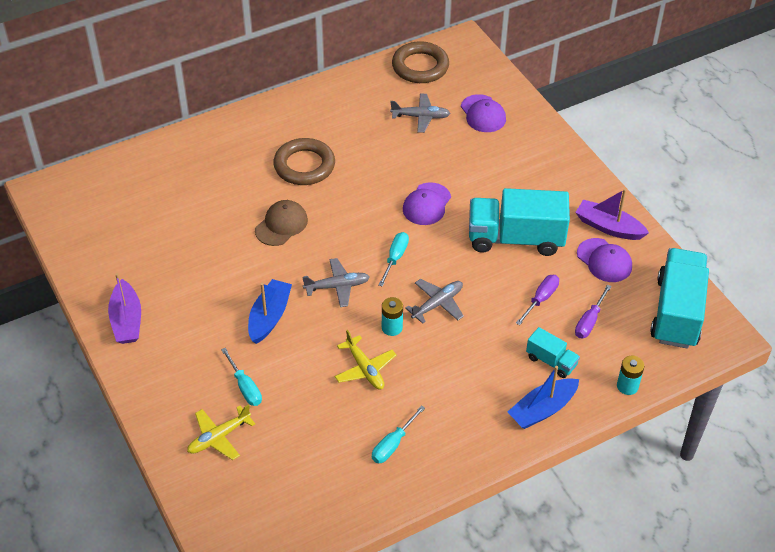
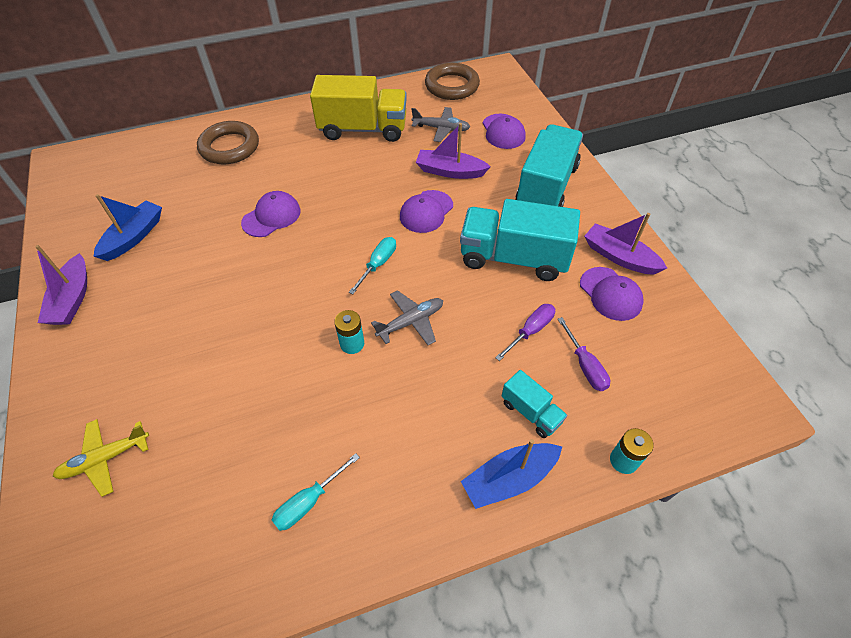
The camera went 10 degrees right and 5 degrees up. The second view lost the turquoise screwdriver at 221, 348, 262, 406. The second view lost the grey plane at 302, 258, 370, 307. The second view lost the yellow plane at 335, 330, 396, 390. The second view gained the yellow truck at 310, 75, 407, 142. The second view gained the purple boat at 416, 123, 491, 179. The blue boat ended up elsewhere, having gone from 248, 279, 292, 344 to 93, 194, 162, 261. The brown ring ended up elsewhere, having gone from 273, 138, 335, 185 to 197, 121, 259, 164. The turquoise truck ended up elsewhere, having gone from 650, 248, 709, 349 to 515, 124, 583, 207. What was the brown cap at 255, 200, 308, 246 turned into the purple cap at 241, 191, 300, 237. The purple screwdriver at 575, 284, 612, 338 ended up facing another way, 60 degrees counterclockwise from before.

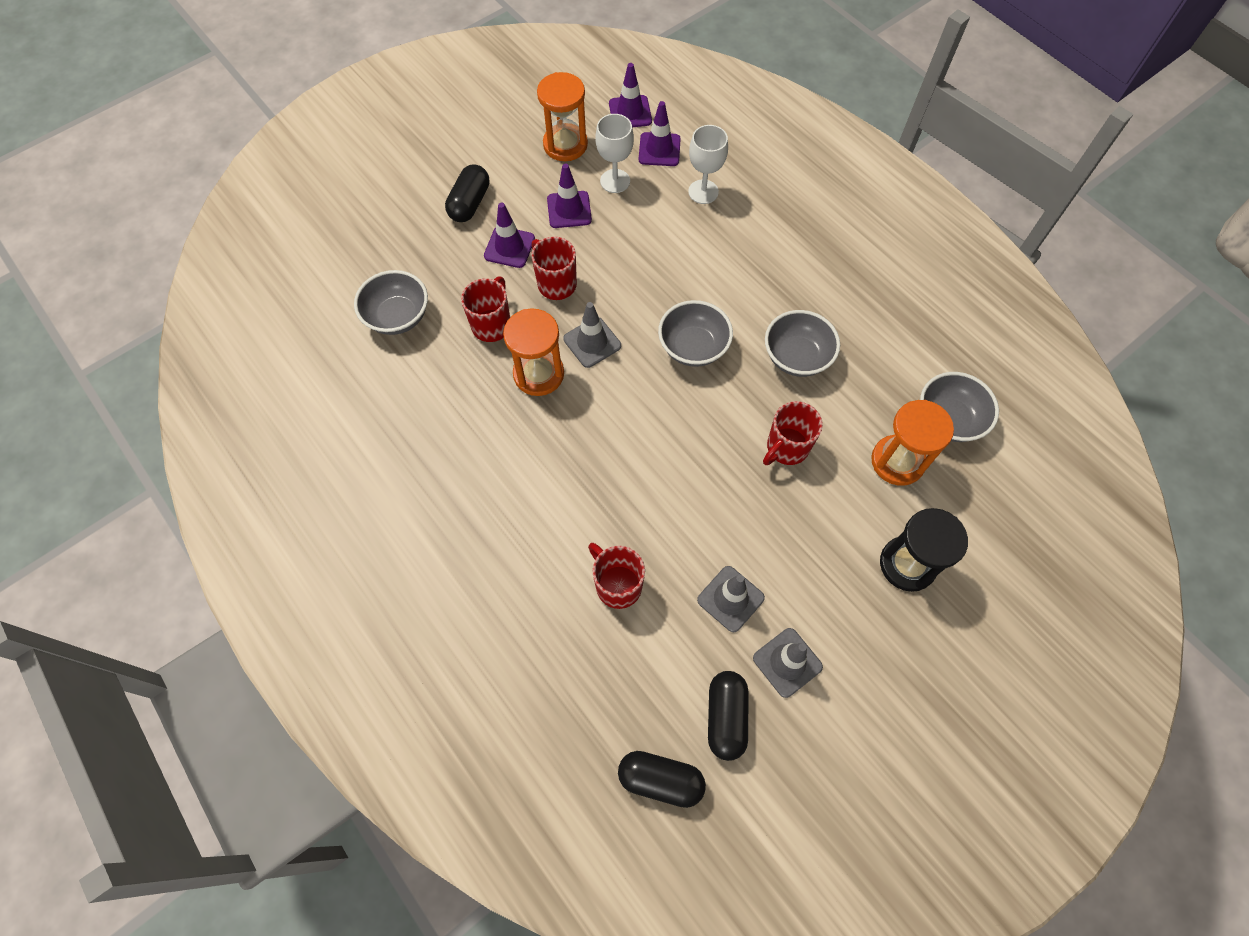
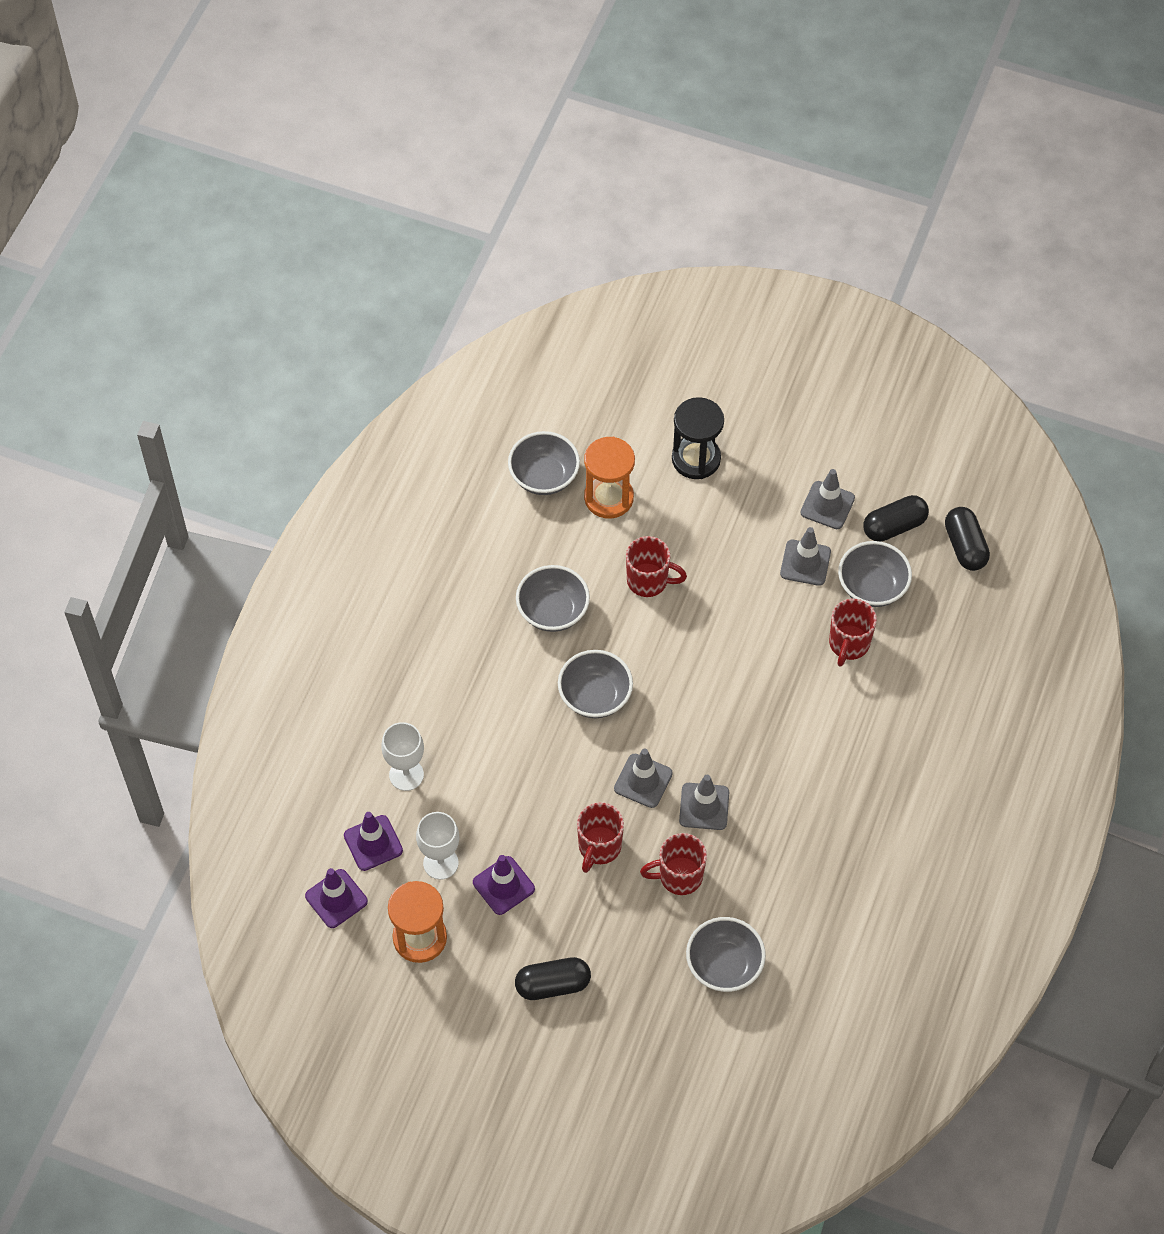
The camera went 120 degrees left and 5 degrees down. The second view lost the purple traffic cone at 484, 203, 535, 268. The second view gained the grey bowl at 838, 541, 912, 607. Where the orange hourglass stood at 503, 308, 564, 396, the grey traffic cone came to stand at 679, 775, 729, 830.

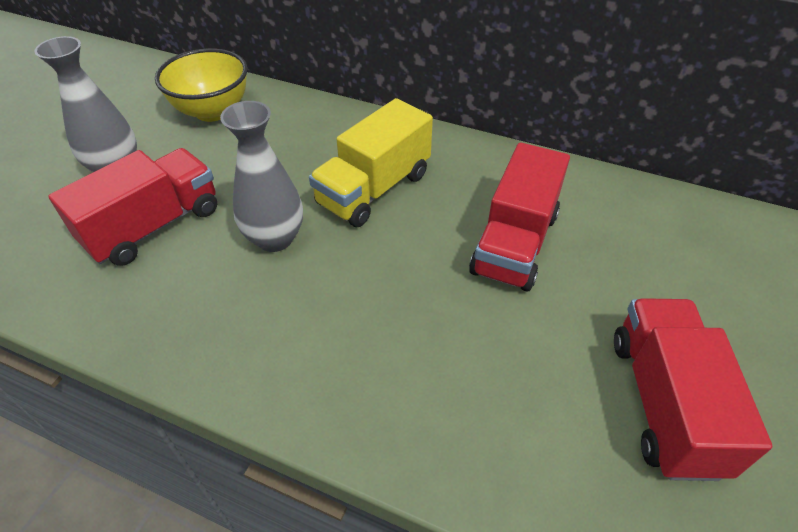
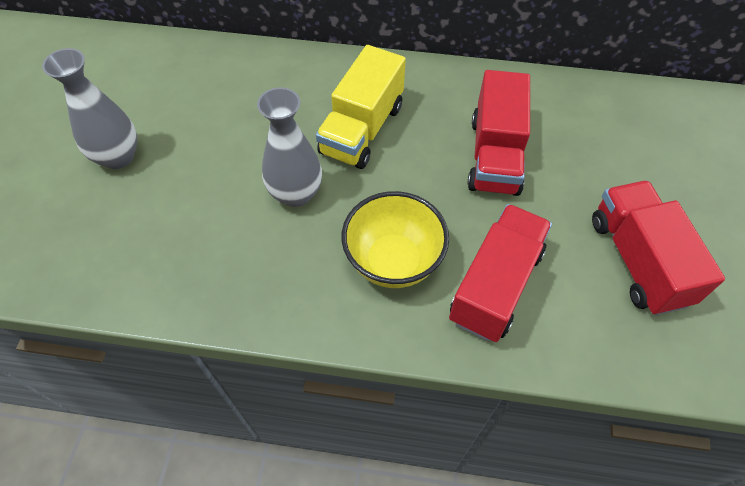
The camera went 15 degrees left and 10 degrees up. The red truck ended up elsewhere, having gone from 48, 148, 217, 266 to 449, 204, 552, 342. The yellow bowl ended up elsewhere, having gone from 155, 48, 247, 122 to 342, 191, 449, 288.

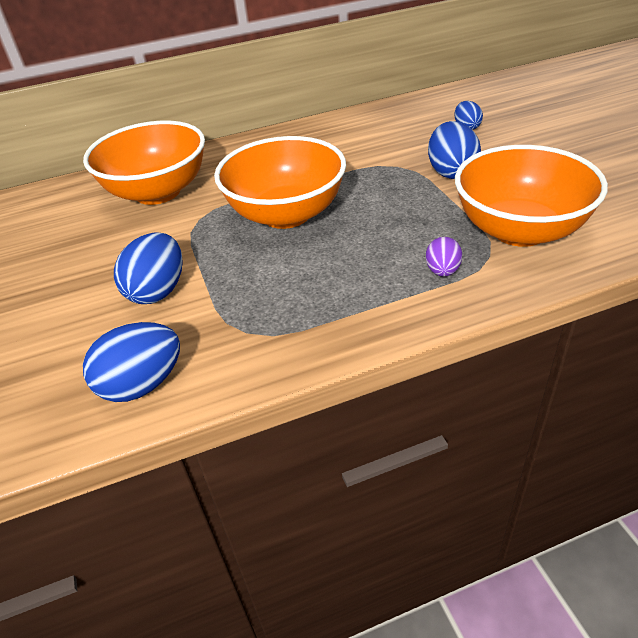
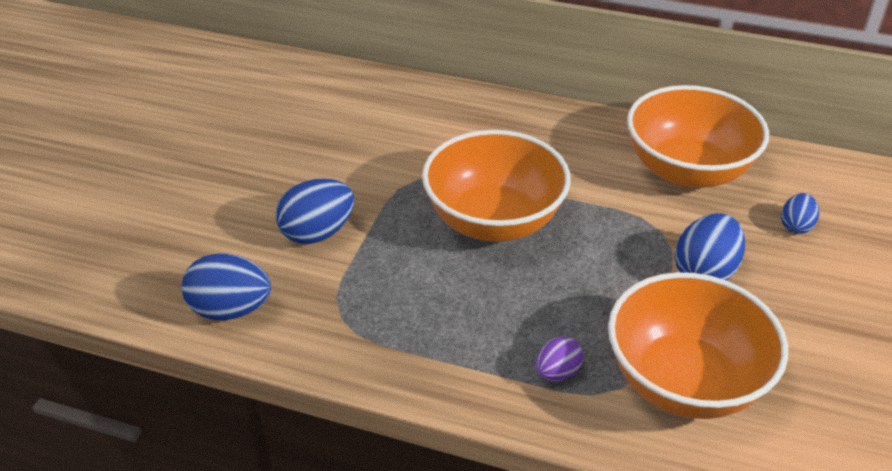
The camera went 35 degrees right and 0 degrees up. The orange bowl ended up elsewhere, having gone from 83, 121, 205, 205 to 627, 85, 769, 188.

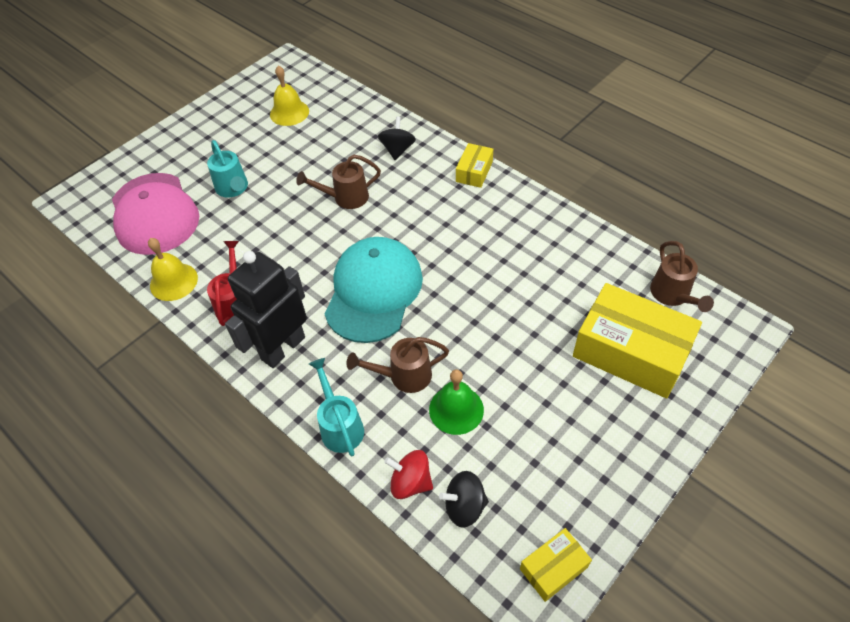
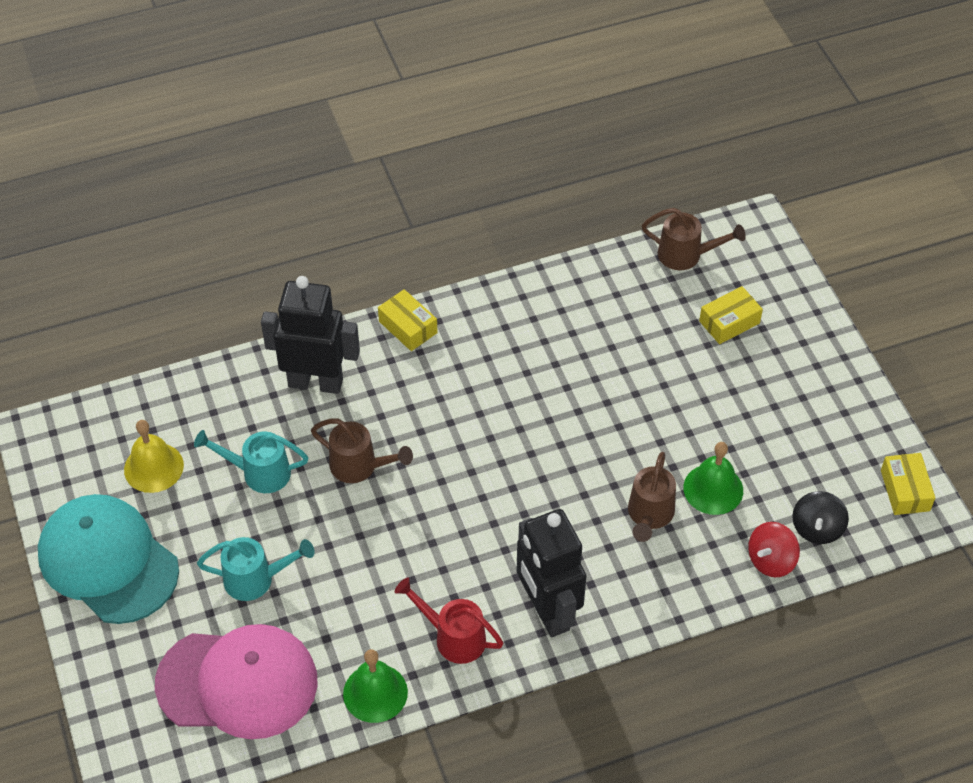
The camera went 65 degrees left and 0 degrees up. The turquoise watering can ended up elsewhere, having gone from 309, 358, 364, 456 to 194, 430, 309, 493. The turquoise cap ended up elsewhere, having gone from 325, 237, 423, 343 to 38, 494, 179, 624. Where the black spinning top stood at 378, 116, 416, 160, the black robot came to stand at 261, 276, 360, 394. What was the yellow bell at 148, 238, 198, 301 turned into the green bell at 343, 649, 408, 723. The brown watering can at 296, 155, 381, 209 ended up facing another way, 75 degrees counterclockwise from before. The size of the yellow box at 573, 283, 702, 398 changed by a factor of 0.48.

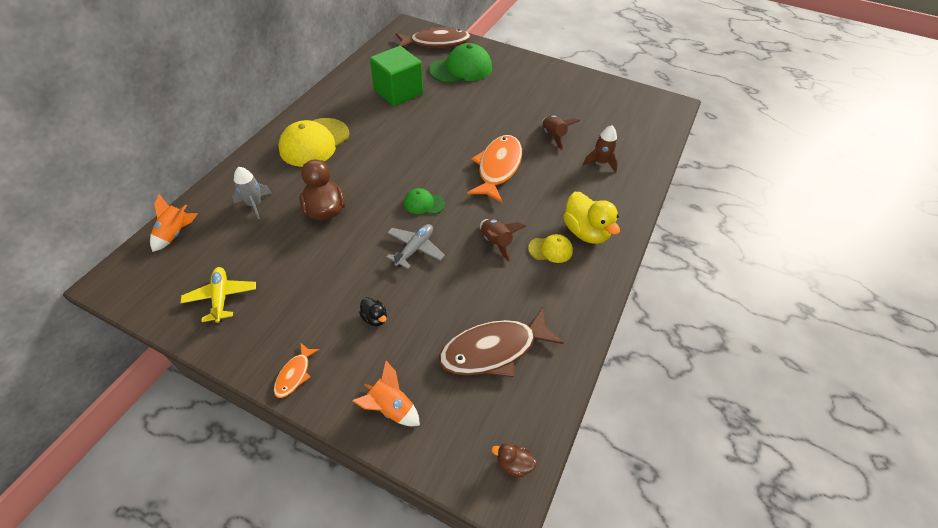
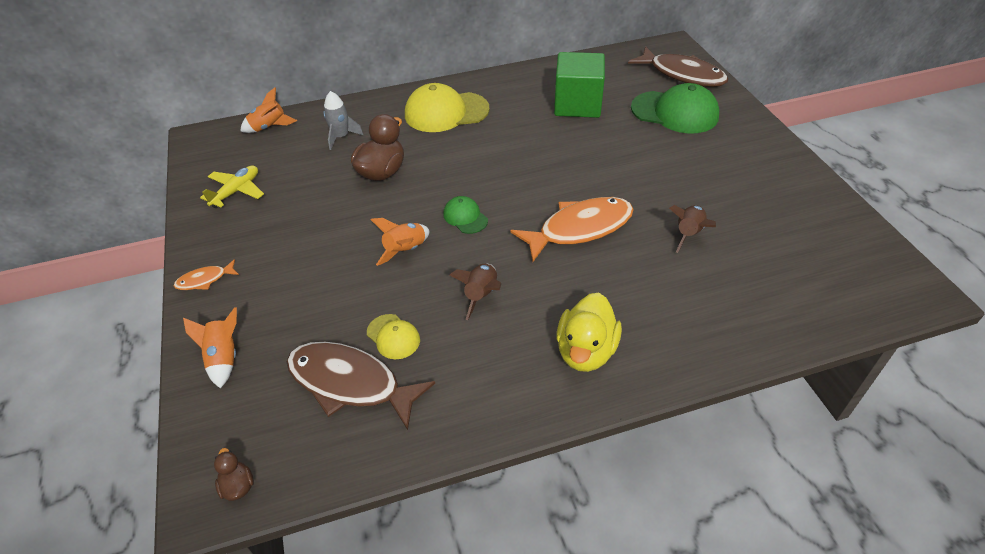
The camera went 50 degrees right and 5 degrees down. The second view lost the black duck at 359, 297, 387, 326. The second view lost the brown rocket at 583, 125, 618, 173. The yellow cap ended up elsewhere, having gone from 528, 234, 573, 263 to 367, 314, 420, 359. Where the grey plane stood at 386, 224, 445, 269, the orange rocket came to stand at 370, 218, 429, 266.

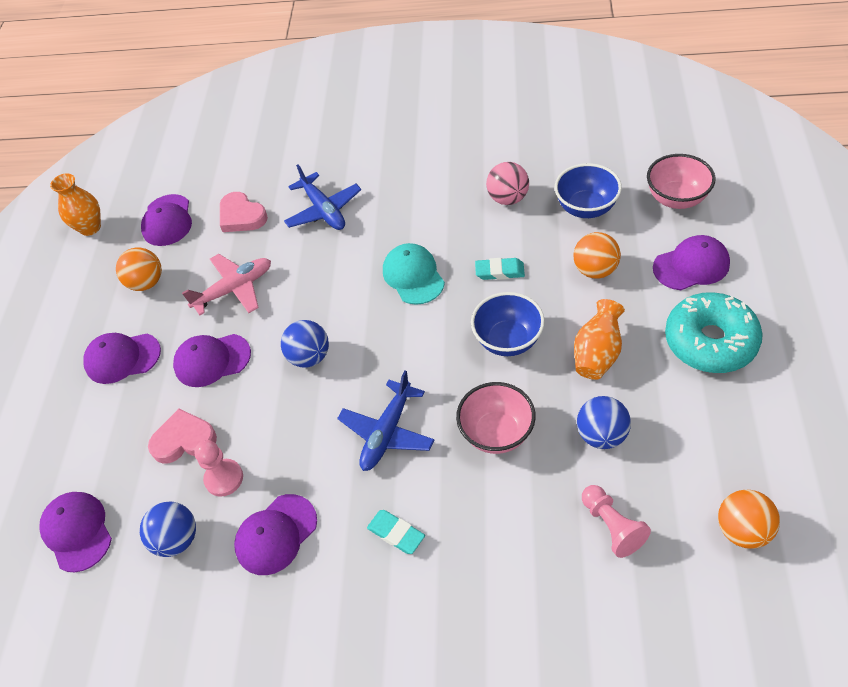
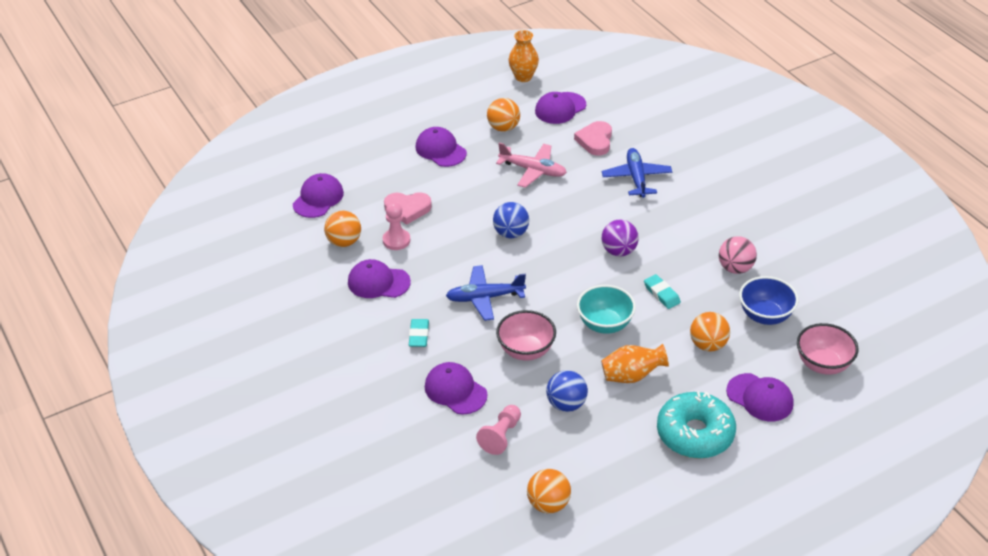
The camera went 50 degrees right and 10 degrees down. The purple cap ended up elsewhere, having gone from 173, 334, 251, 387 to 425, 362, 487, 414. Where the turquoise cap stood at 383, 243, 445, 305, the purple ball came to stand at 602, 219, 639, 257. What was the blue ball at 140, 502, 196, 557 turned into the orange ball at 324, 210, 361, 247. What was the blue bowl at 471, 292, 545, 356 turned into the turquoise bowl at 577, 285, 636, 334. The pink heart at 148, 409, 217, 464 ended up facing another way, 135 degrees clockwise from before. The blue plane at 284, 165, 361, 230 ended up facing another way, 150 degrees clockwise from before.

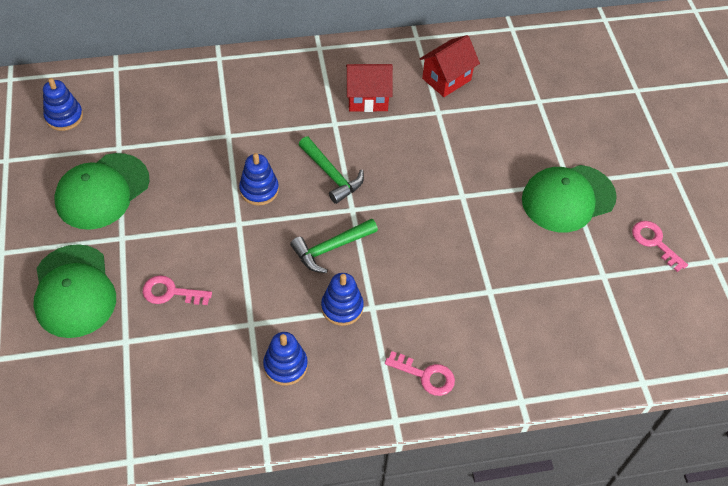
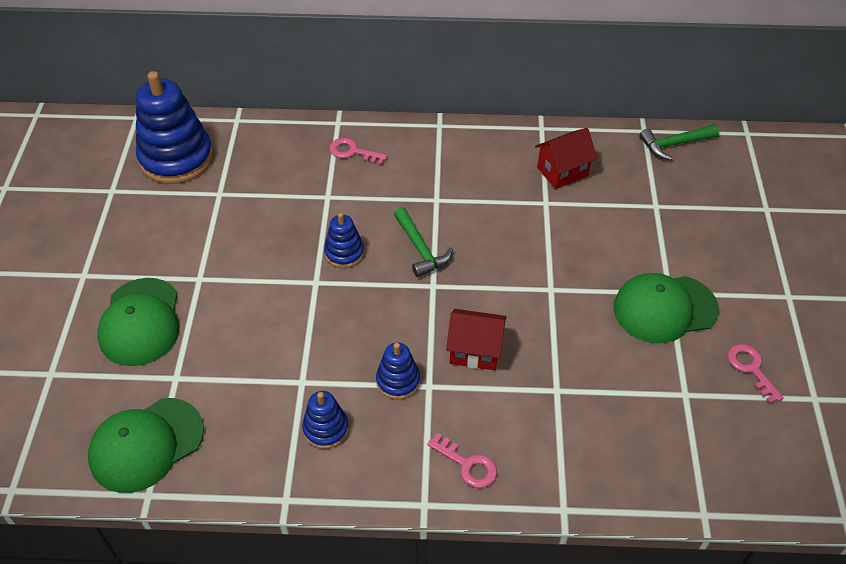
The camera went 15 degrees right and 5 degrees down. The green cap ended up elsewhere, having gone from 54, 153, 150, 230 to 88, 398, 204, 493. The pink key ended up elsewhere, having gone from 143, 275, 212, 305 to 329, 138, 387, 165. The green hammer ended up elsewhere, having gone from 290, 219, 378, 273 to 639, 124, 719, 160. The red house ended up elsewhere, having gone from 346, 64, 393, 112 to 446, 309, 506, 371. The size of the blue stacking toy at 43, 78, 83, 131 changed by a factor of 2.02.

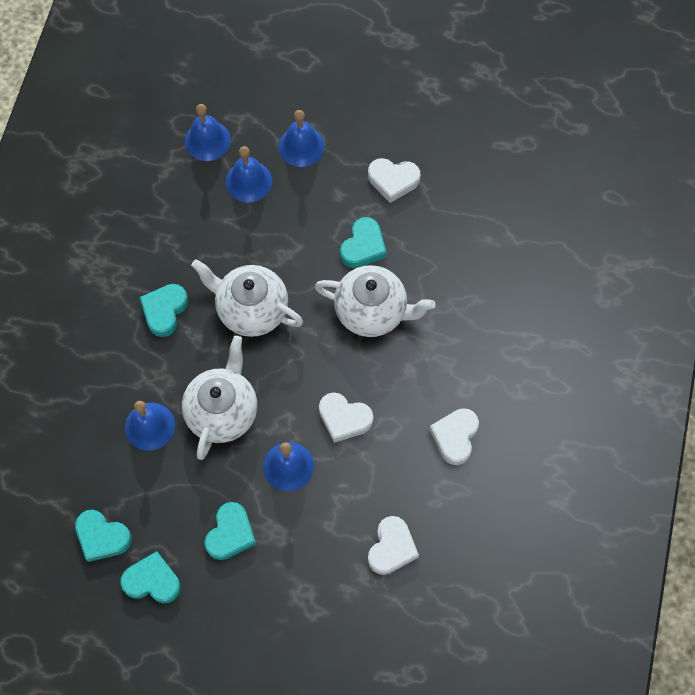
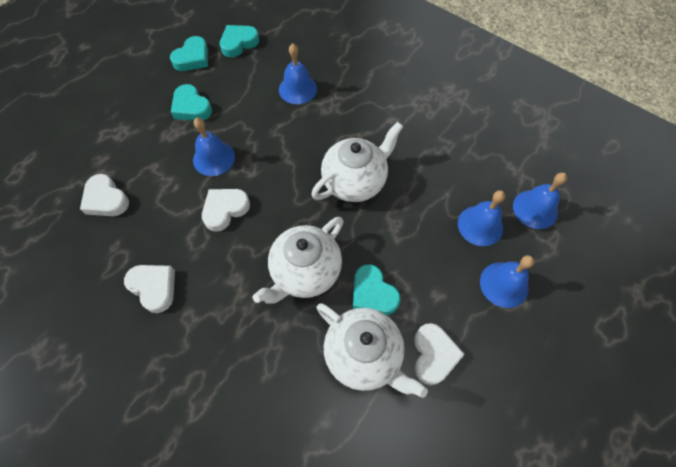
The camera went 115 degrees right and 5 degrees down. The second view lost the turquoise heart at 140, 284, 188, 337. The white teapot ended up elsewhere, having gone from 182, 336, 257, 460 to 316, 303, 428, 398. The white heart at 368, 158, 420, 203 ended up facing another way, 150 degrees clockwise from before.

